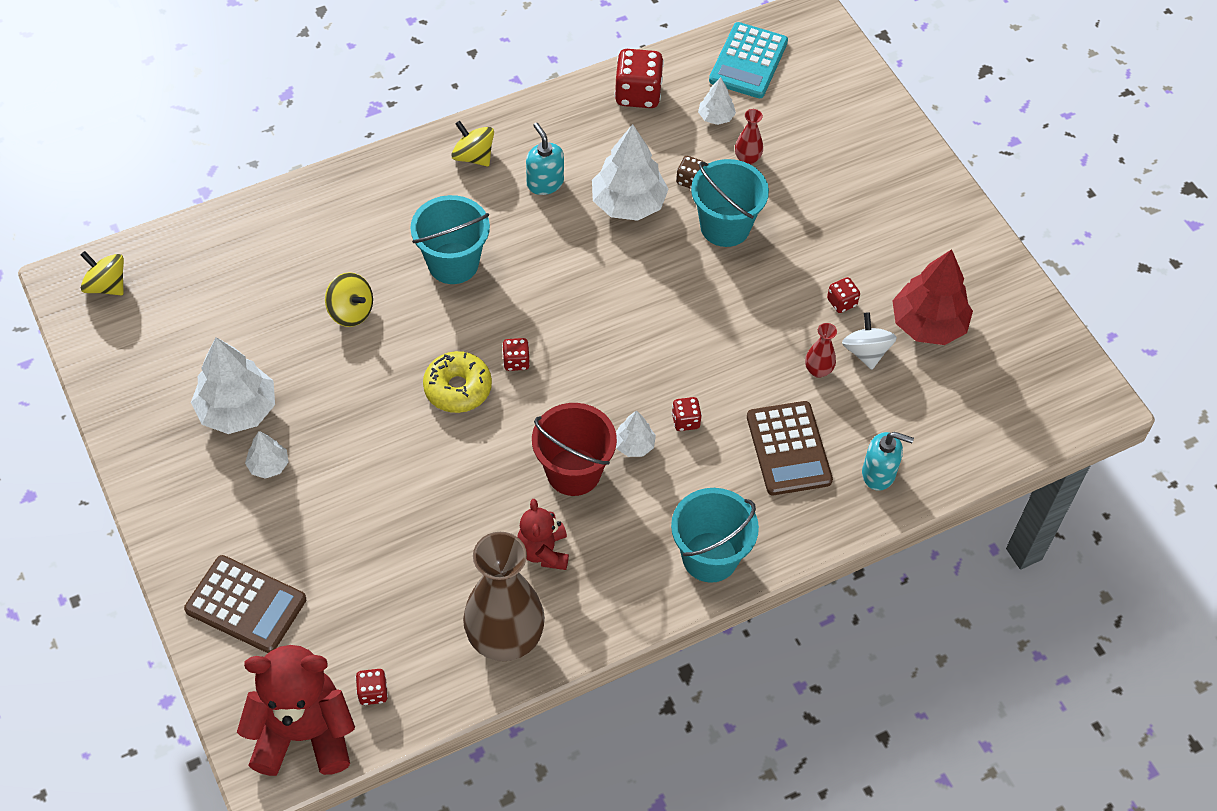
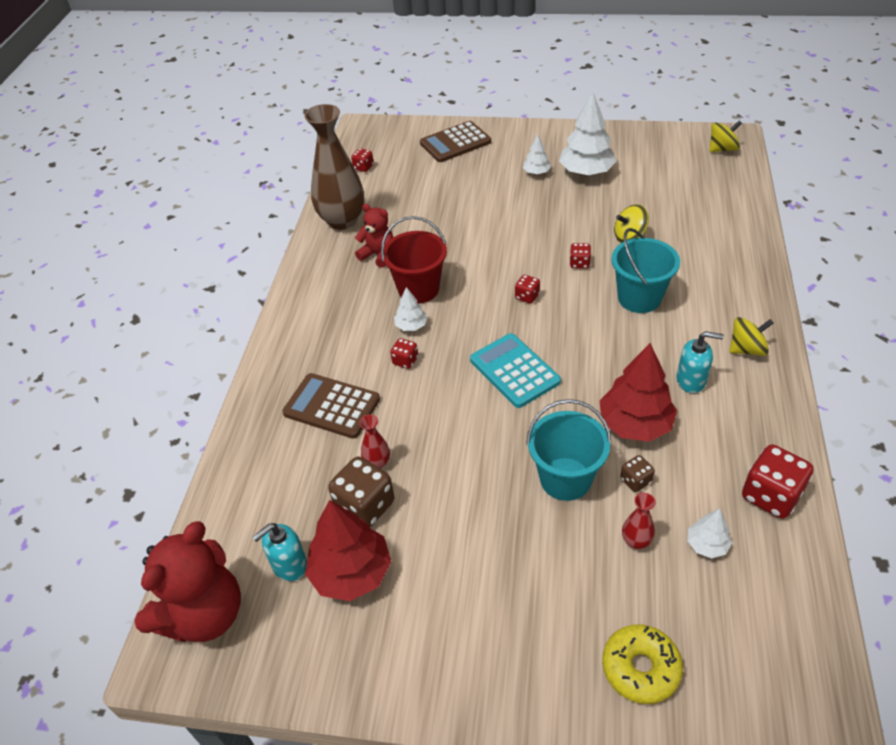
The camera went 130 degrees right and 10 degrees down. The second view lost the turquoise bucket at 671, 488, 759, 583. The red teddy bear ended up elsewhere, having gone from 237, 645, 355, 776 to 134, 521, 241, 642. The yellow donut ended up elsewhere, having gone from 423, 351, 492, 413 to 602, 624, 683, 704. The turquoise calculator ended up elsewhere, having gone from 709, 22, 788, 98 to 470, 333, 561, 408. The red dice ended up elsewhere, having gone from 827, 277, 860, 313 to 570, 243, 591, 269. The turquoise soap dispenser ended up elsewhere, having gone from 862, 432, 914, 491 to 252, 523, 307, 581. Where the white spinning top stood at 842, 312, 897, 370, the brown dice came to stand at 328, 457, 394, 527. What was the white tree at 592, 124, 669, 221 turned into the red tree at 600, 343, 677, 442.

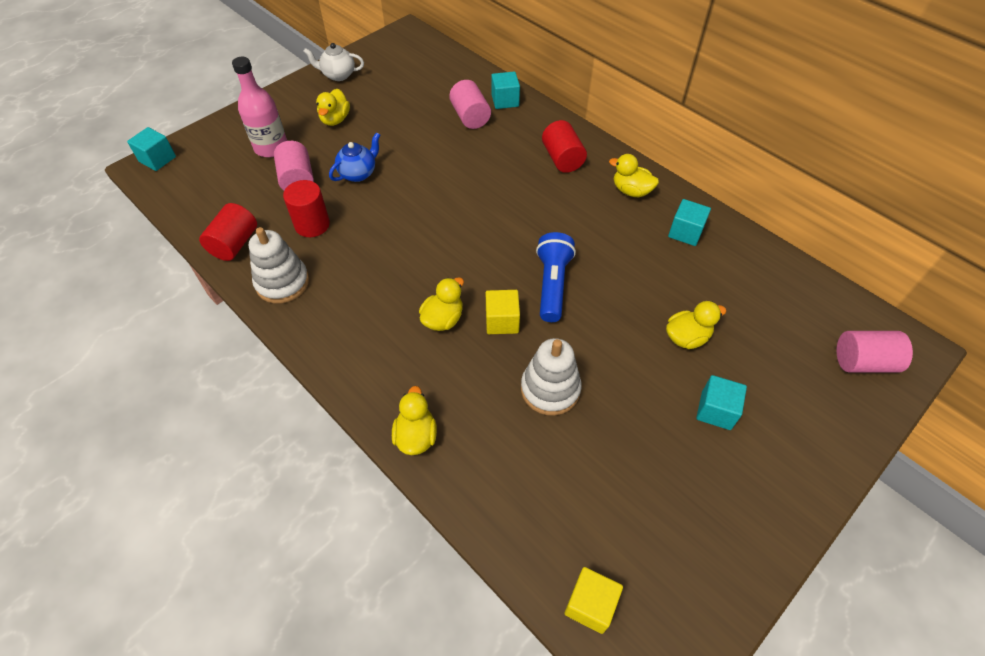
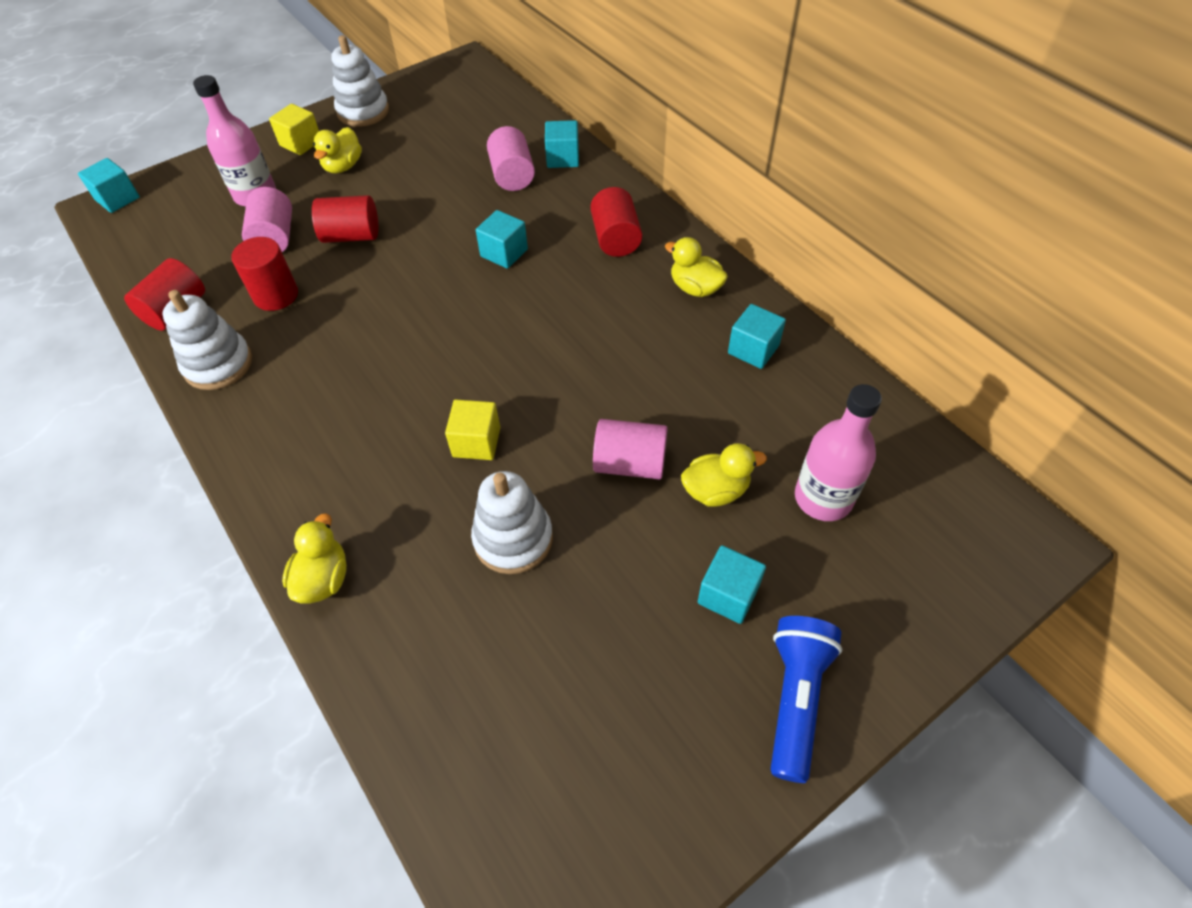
The camera went 10 degrees right and 0 degrees up. The second view lost the yellow duck at 419, 277, 464, 331. The second view gained the turquoise cube at 476, 210, 528, 269. The second view gained the pink bottle at 795, 384, 882, 521. The blue flashlight ended up elsewhere, having gone from 536, 232, 576, 322 to 771, 616, 842, 783. The yellow cube ended up elsewhere, having gone from 564, 567, 623, 634 to 269, 104, 319, 155. The pink cylinder ended up elsewhere, having gone from 836, 331, 913, 373 to 593, 419, 668, 480. Where the white teapot stood at 303, 43, 364, 81, the white stacking toy came to stand at 331, 35, 389, 127. Where the blue teapot stood at 329, 132, 380, 182, the red cylinder came to stand at 312, 195, 378, 243.

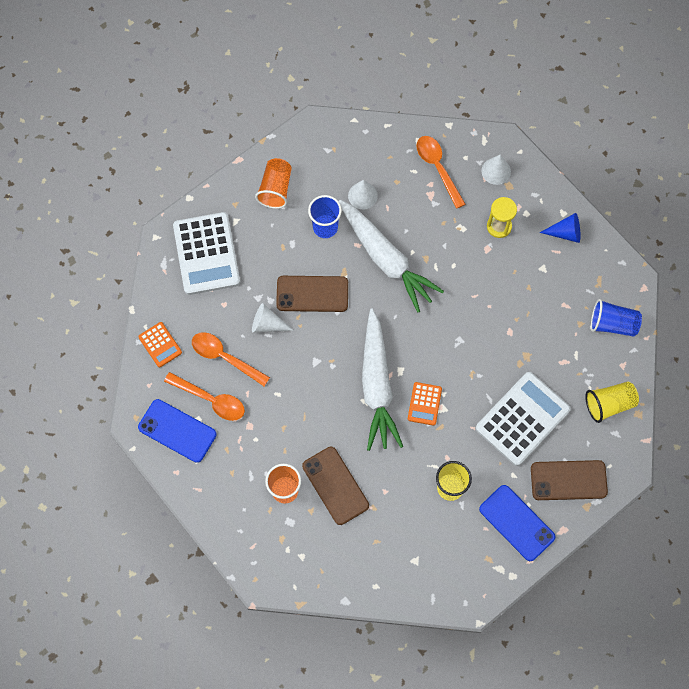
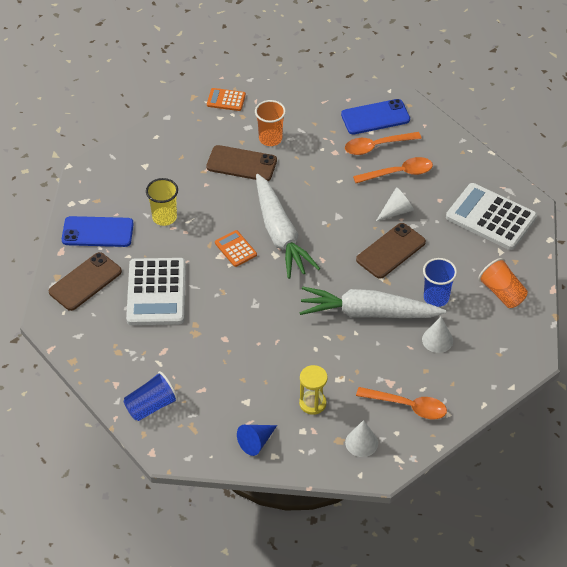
The camera went 135 degrees right and 20 degrees down. The second view lost the yellow cup at 585, 382, 639, 423. The orange calculator ended up elsewhere, having gone from 138, 322, 182, 367 to 207, 88, 246, 111. The white carrot at 362, 309, 403, 451 ended up facing another way, 150 degrees counterclockwise from before.

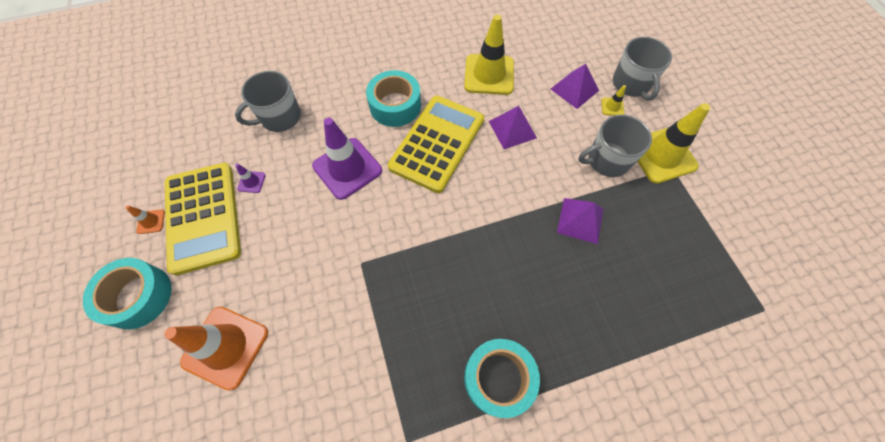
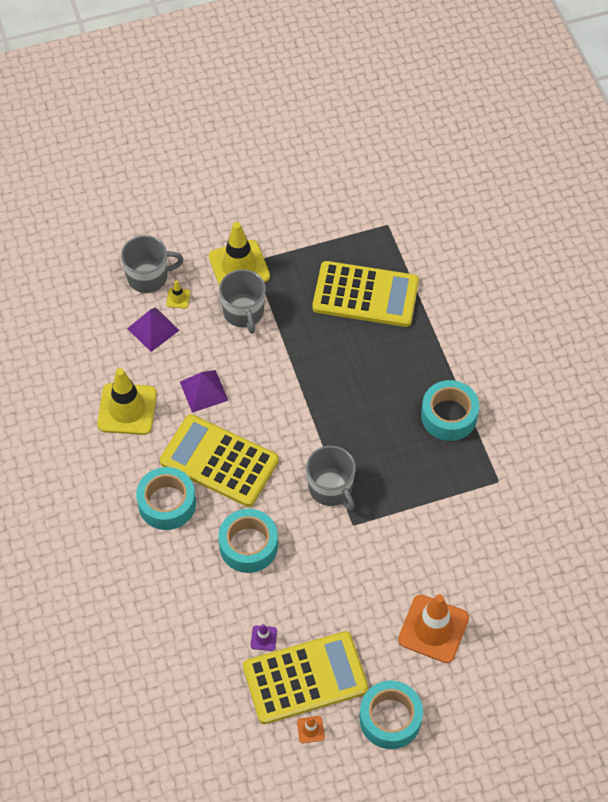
The camera went 90 degrees left and 5 degrees down. The second view lost the purple pyramid at 557, 198, 604, 244. The second view gained the yellow calculator at 312, 261, 419, 327. The grey mug ended up elsewhere, having gone from 235, 71, 301, 132 to 306, 446, 356, 511. Where the purple traffic cone stood at 312, 118, 382, 200, the turquoise tape came to stand at 218, 509, 278, 573.

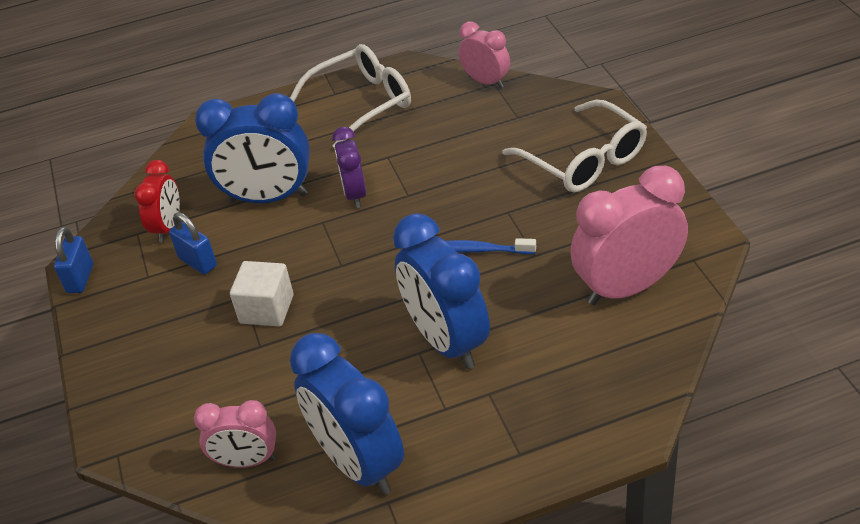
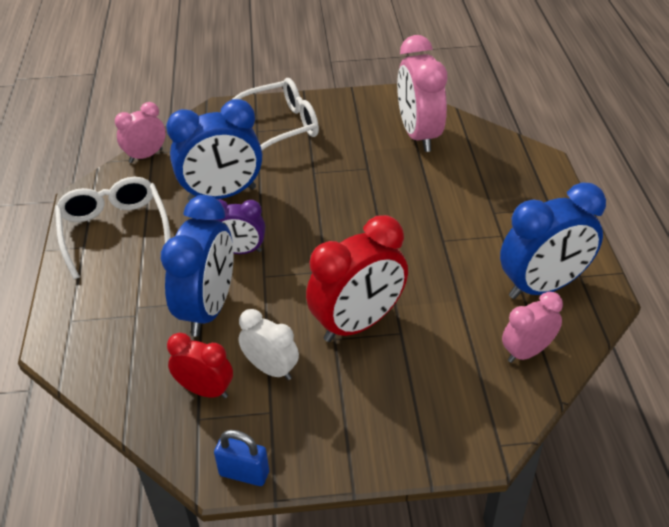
The camera went 80 degrees left and 0 degrees up. The second view lost the blue toothbrush at 446, 238, 536, 254. The blue clock ended up elsewhere, having gone from 393, 213, 490, 369 to 166, 99, 262, 201. Where the blue padlock stood at 169, 212, 217, 274, the white clock came to stand at 238, 309, 299, 380. Where the white cube stood at 230, 261, 294, 327, the red clock came to stand at 306, 215, 408, 342. The pink clock at 194, 400, 276, 468 ended up facing another way, 135 degrees counterclockwise from before.

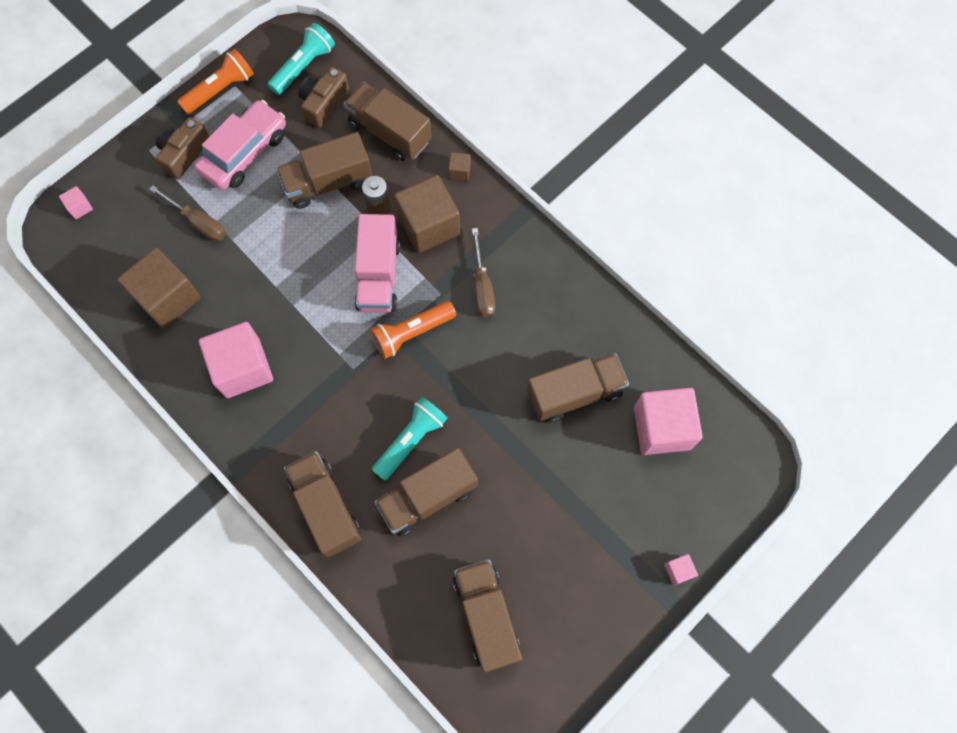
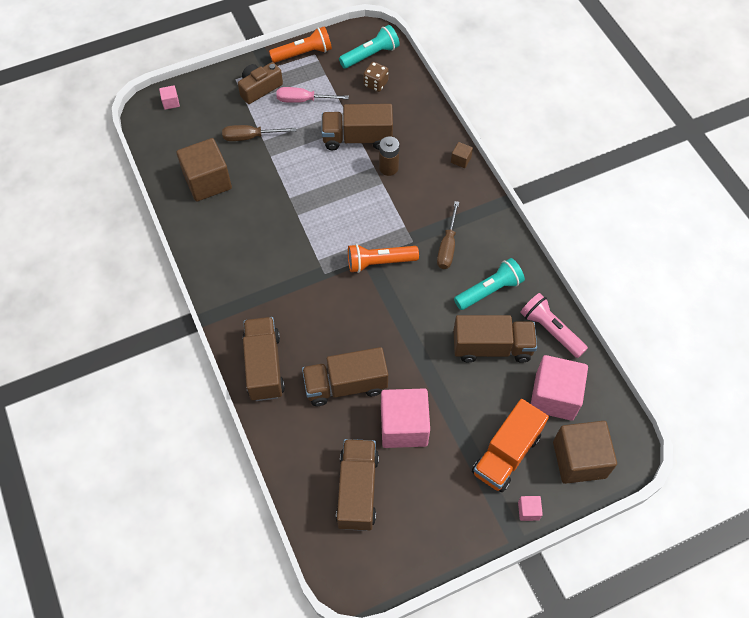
The camera went 20 degrees right and 10 degrees down. The second view lost the brown truck at 344, 82, 432, 161. The second view lost the pink truck at 355, 214, 400, 313. The second view gained the orange truck at 472, 399, 549, 492. The second view gained the pink flashlight at 520, 293, 588, 358. The pink cube ended up elsewhere, having gone from 199, 322, 273, 398 to 381, 388, 430, 448. The turquoise flashlight ended up elsewhere, having gone from 372, 397, 448, 481 to 454, 258, 525, 310. The brown cube ended up elsewhere, having gone from 394, 175, 460, 253 to 553, 421, 617, 484. Where the pink car stood at 195, 100, 286, 190, the pink screwdriver came to stand at 276, 87, 349, 103. Where the brown camera stood at 299, 67, 349, 128, the brown dice came to stand at 363, 62, 389, 92. The brown screwdriver at 149, 185, 226, 241 ended up facing another way, 120 degrees clockwise from before.

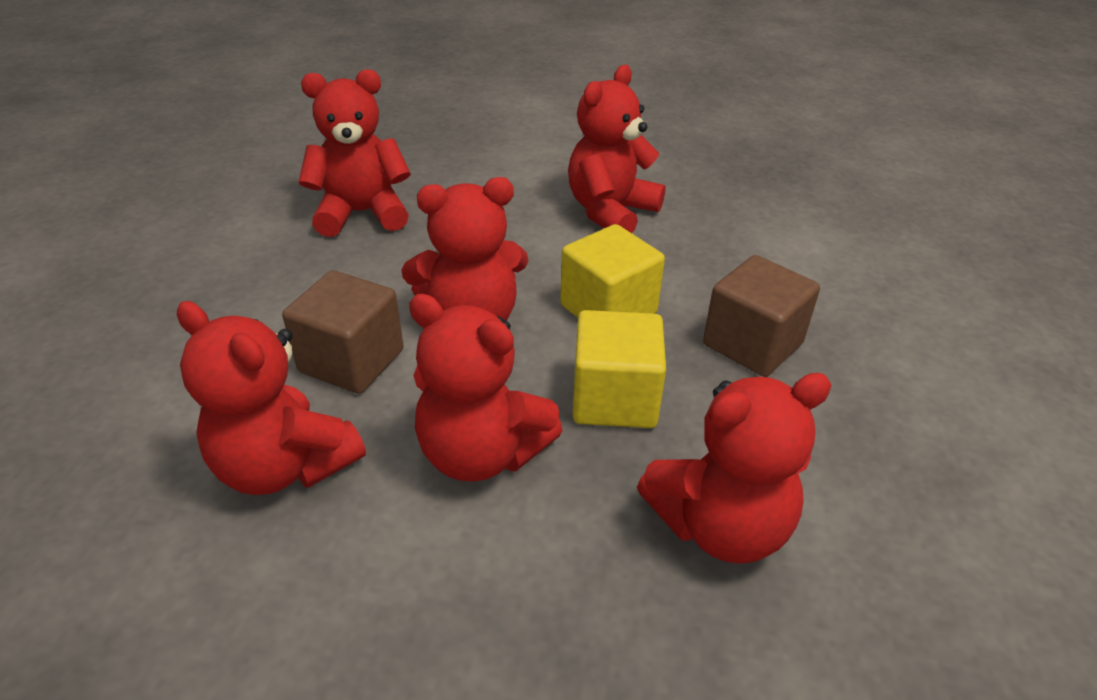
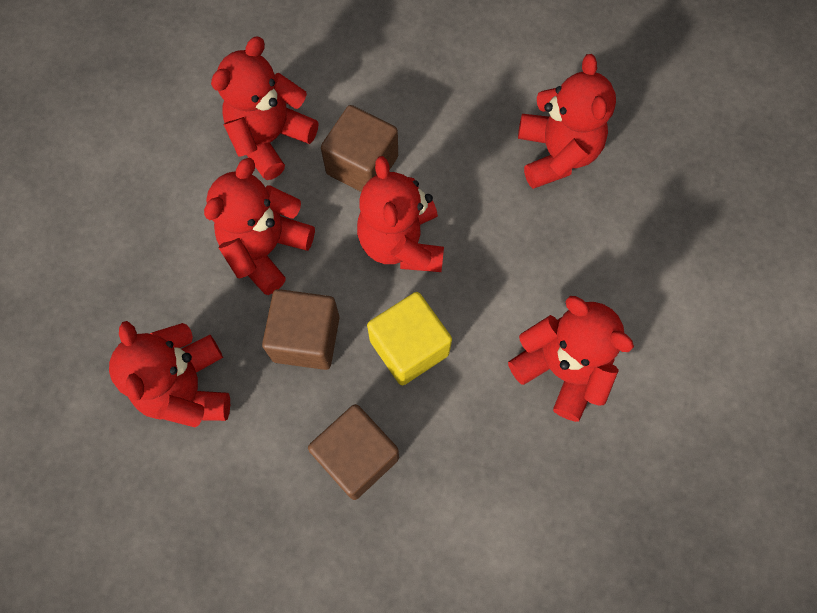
The camera went 95 degrees right and 30 degrees up. What was the yellow cube at 573, 310, 666, 428 turned into the brown cube at 262, 289, 340, 370.

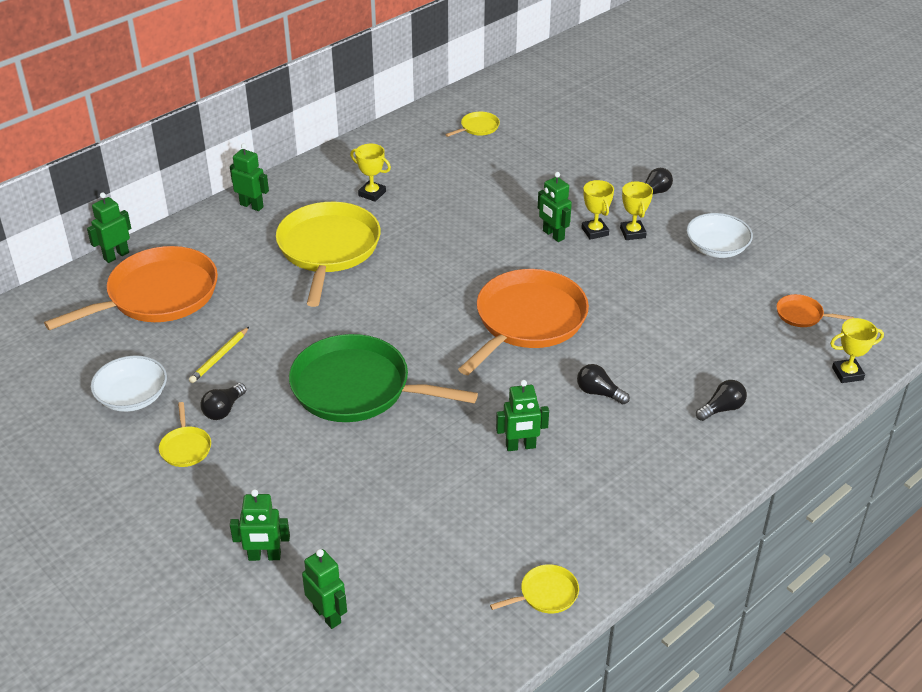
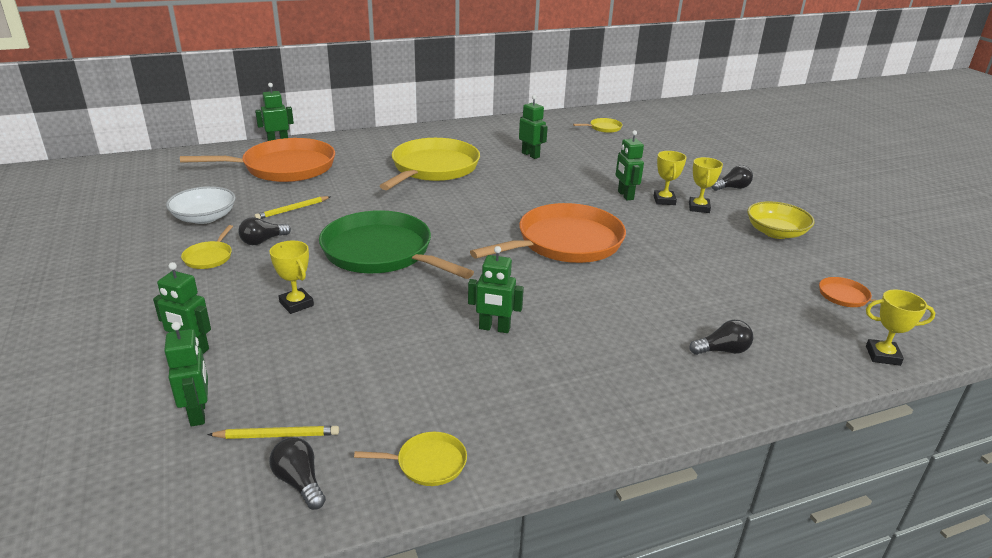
The camera went 20 degrees right and 10 degrees down. The second view gained the yellow pencil at 207, 426, 339, 439. The green robot ended up elsewhere, having gone from 230, 144, 269, 211 to 519, 95, 548, 159. The yellow trophy ended up elsewhere, having gone from 350, 144, 391, 202 to 270, 240, 314, 314. The black light bulb ended up elsewhere, having gone from 577, 364, 630, 404 to 269, 437, 326, 510. What was the white bowl at 686, 213, 753, 258 turned into the yellow bowl at 747, 201, 814, 239.

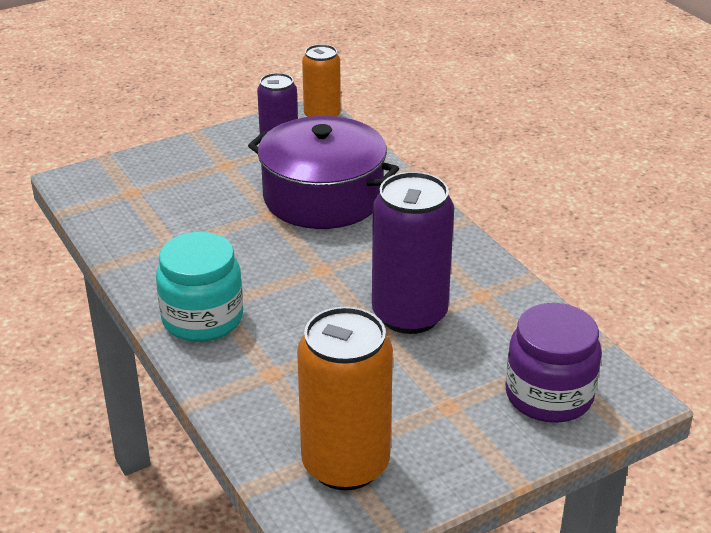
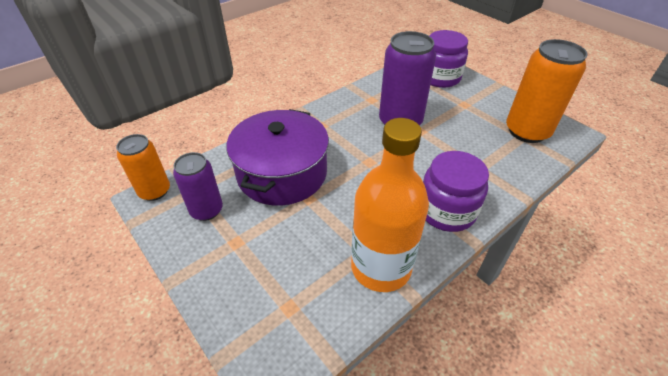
The camera went 100 degrees left and 10 degrees up. The second view gained the orange bottle at 351, 118, 429, 292. What was the turquoise jar at 156, 232, 243, 342 turned into the purple jar at 423, 151, 489, 232.

